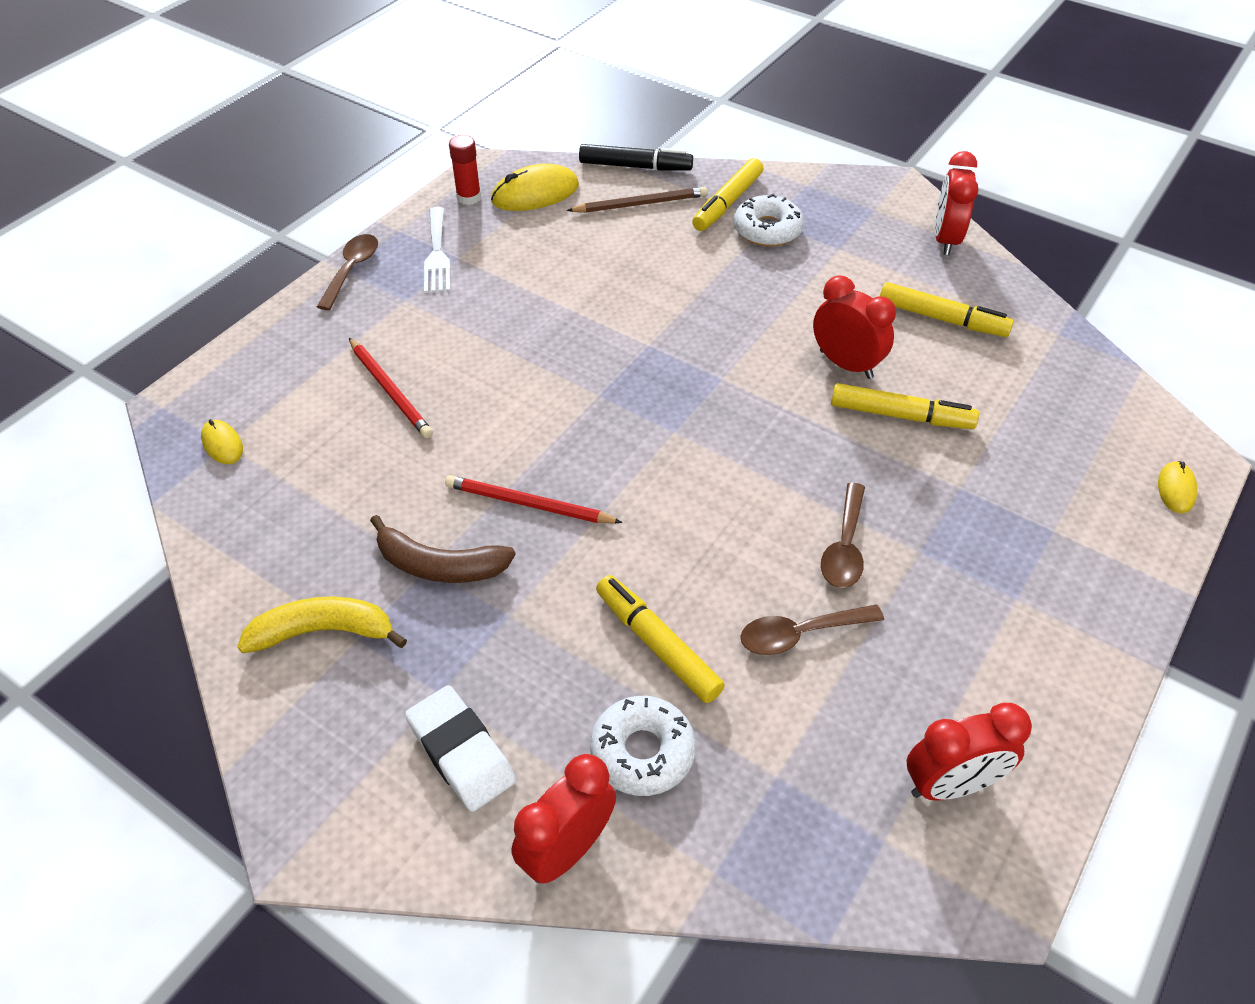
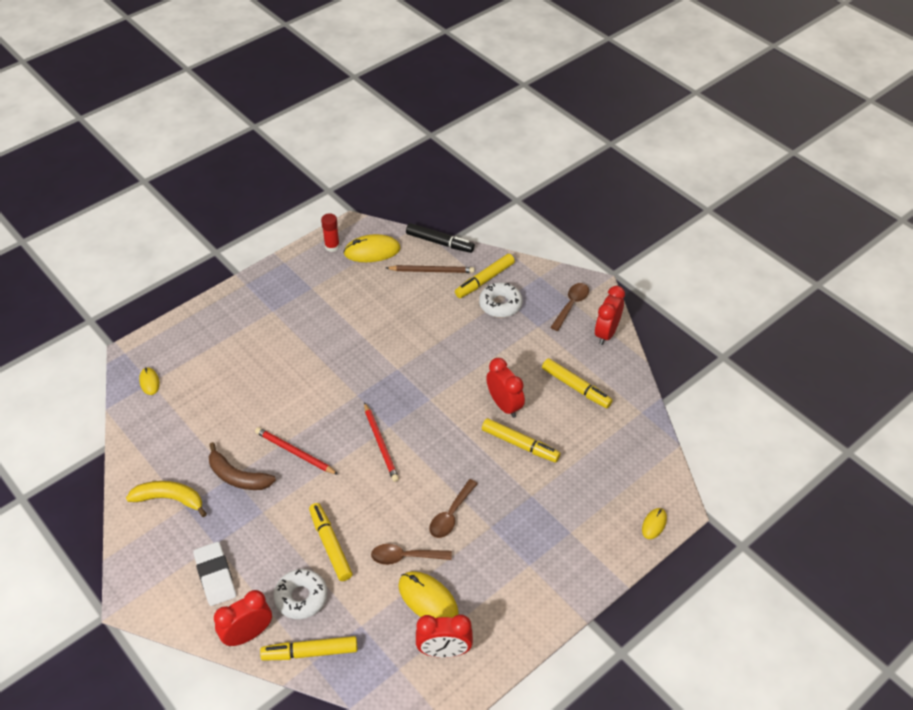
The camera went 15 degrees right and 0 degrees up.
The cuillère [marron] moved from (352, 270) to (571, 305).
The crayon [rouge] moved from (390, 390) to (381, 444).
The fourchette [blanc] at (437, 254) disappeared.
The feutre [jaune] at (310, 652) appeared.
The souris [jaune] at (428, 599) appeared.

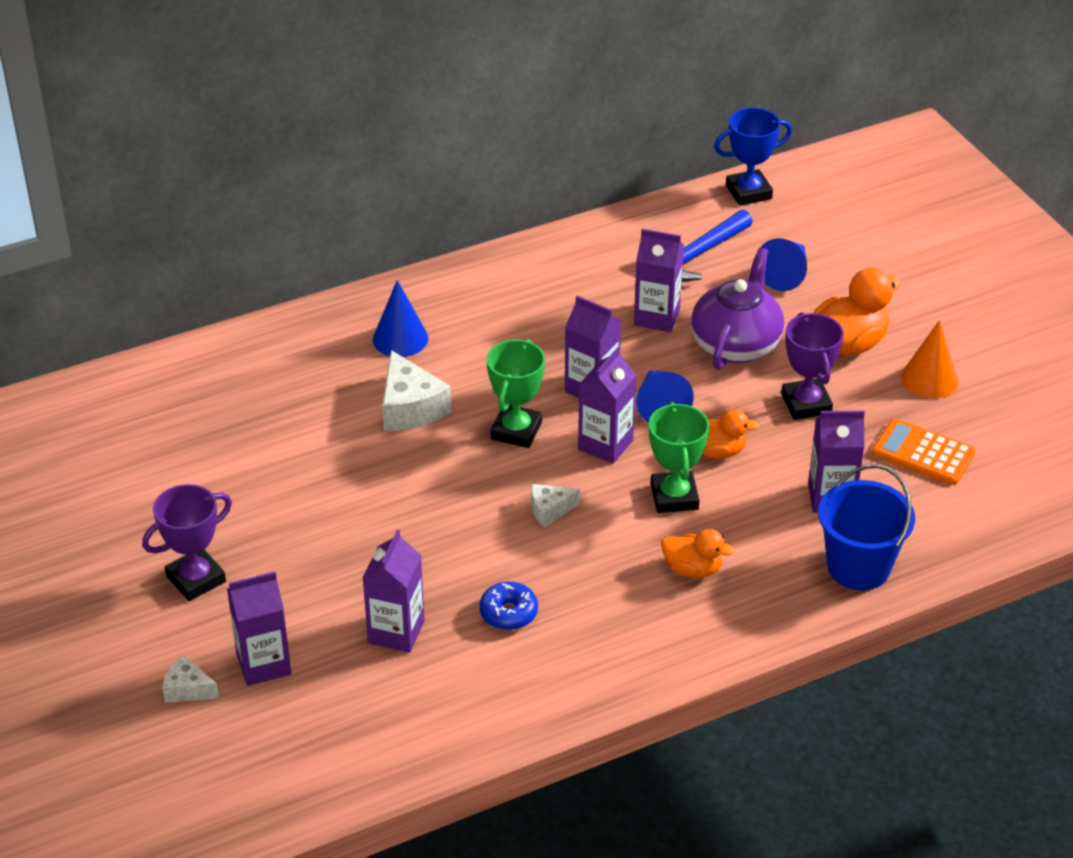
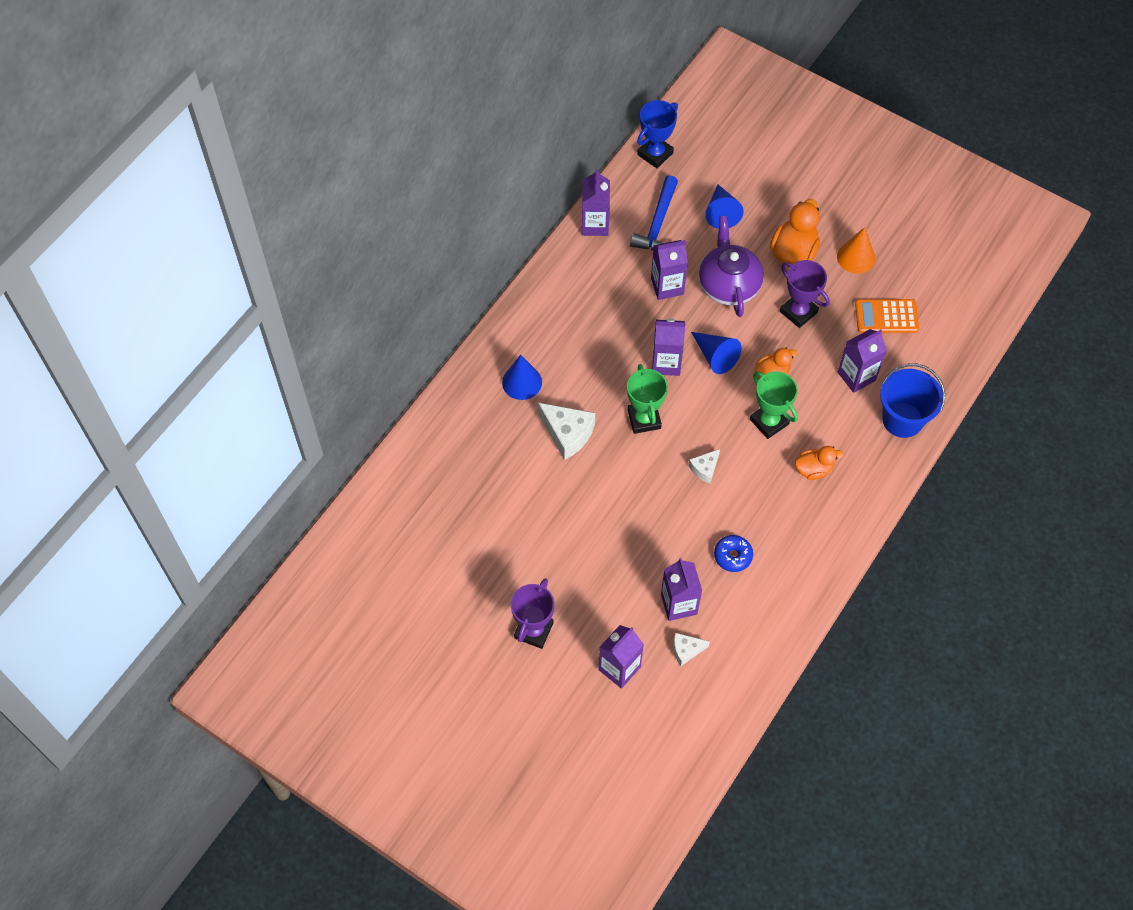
The camera went 30 degrees left and 20 degrees up.
The fromage [blanc] moved from (188, 689) to (686, 650).
The brique de lait [violet] moved from (605, 445) to (595, 225).

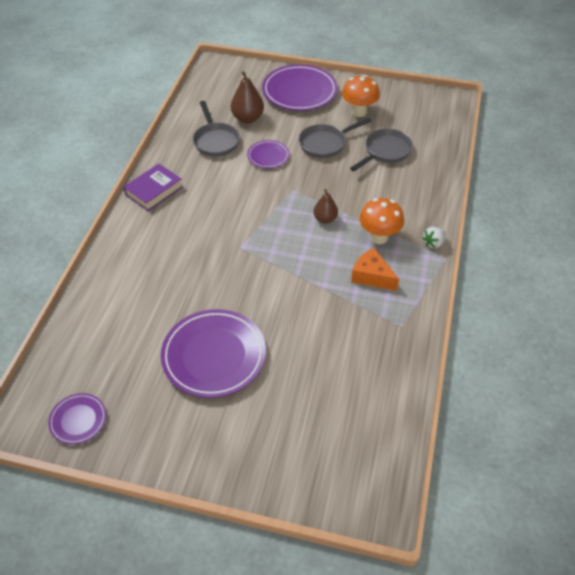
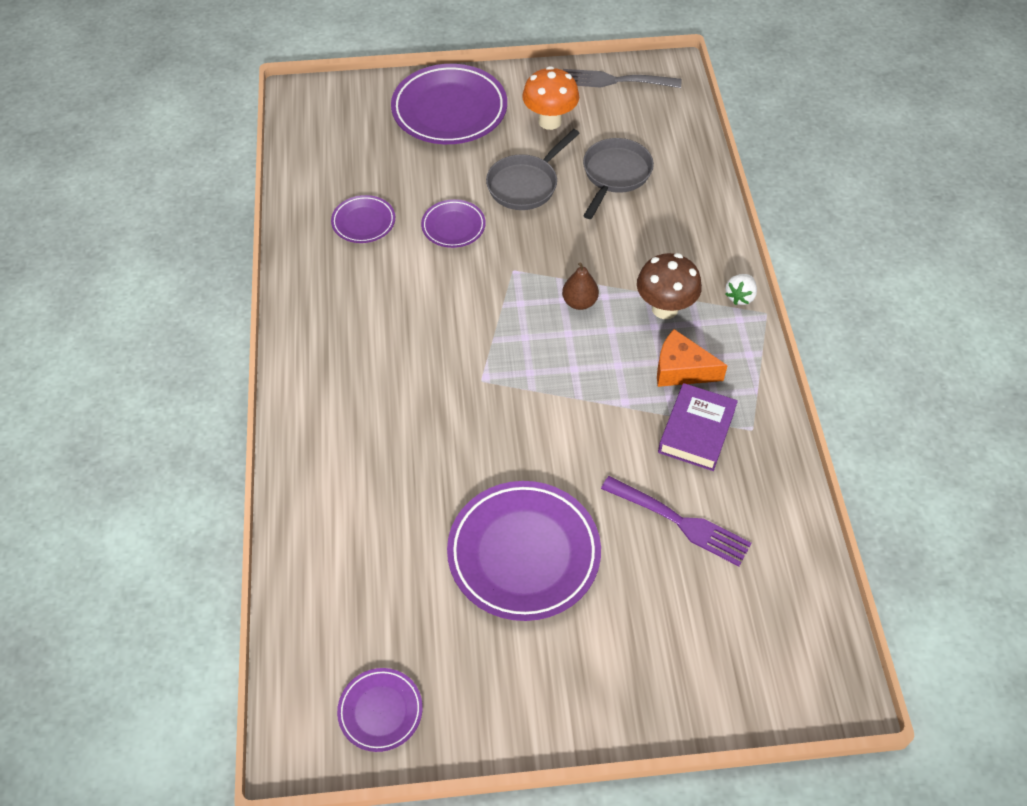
The camera went 20 degrees left and 5 degrees up.
The livre [violet] moved from (154, 191) to (696, 431).
The poêle [gris] at (215, 141) was replaced by the assiette [violet] at (363, 222).
The poire [marron] at (247, 118) disappeared.
The champignon [orange] at (379, 237) became the champignon [marron] at (665, 308).
The fourchette [gris] at (615, 81) appeared.
The fourchette [violet] at (680, 522) appeared.

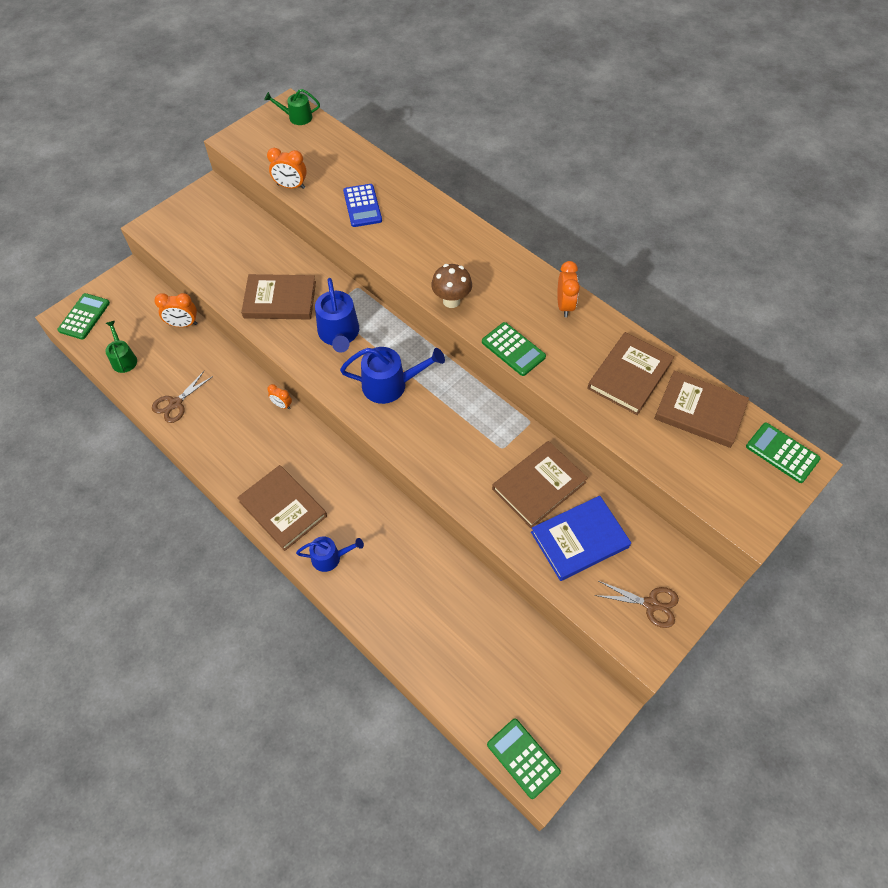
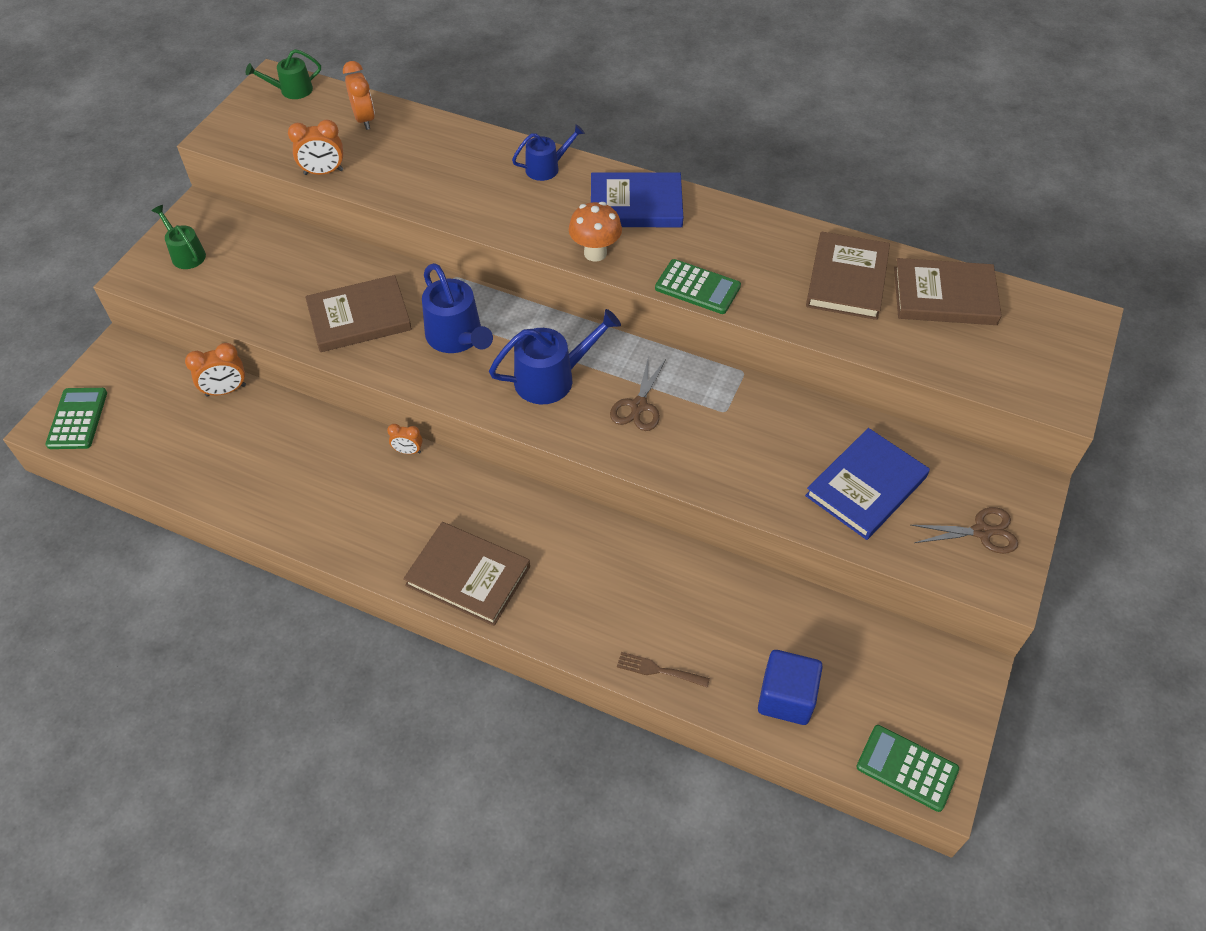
The camera went 20 degrees left and 5 degrees down.
The arrosoir [vert] moved from (123, 359) to (186, 254).
The ciseaux [marron] moved from (175, 404) to (639, 406).
The arrosoir [bleu] moved from (330, 557) to (546, 168).
The calculatrice [bleu] at (362, 206) disappeared.
The champignon [marron] at (451, 301) became the champignon [orange] at (595, 253).
The livre [marron] at (539, 486) disappeared.
The réveil [orange] moved from (564, 305) to (364, 119).
The calculatrice [vert] at (782, 453) disappeared.
The livre [bleu] at (636, 204) appeared.
The fourchette [marron] at (658, 670) appeared.
The cube [bleu] at (786, 698) appeared.

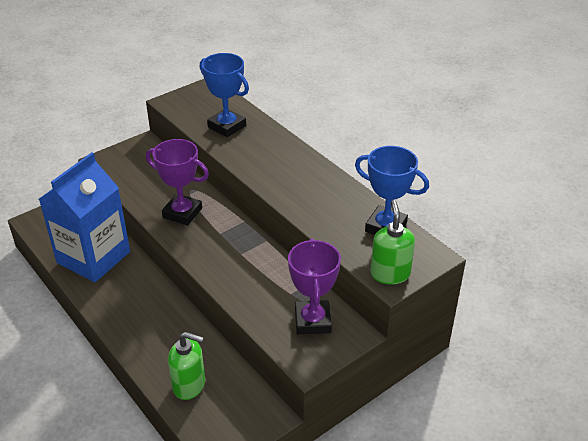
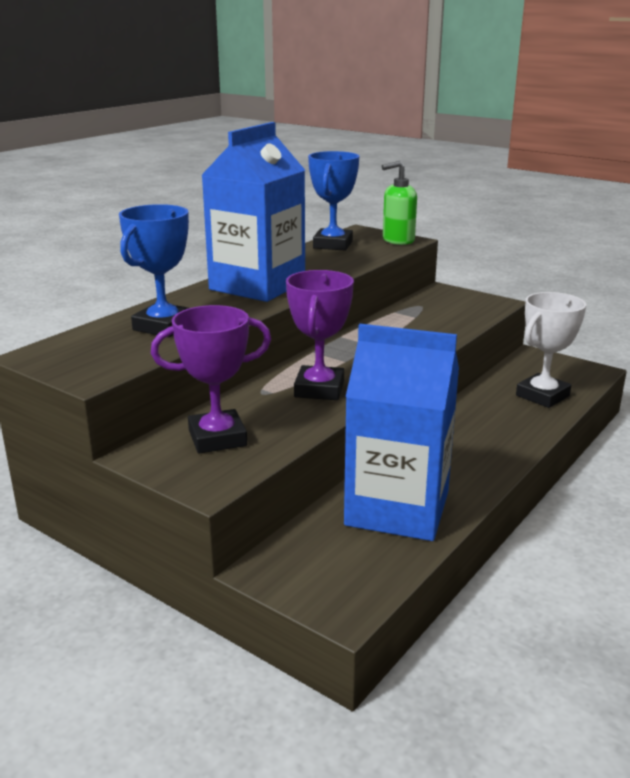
The camera went 105 degrees left and 15 degrees down.
The distributeur de savon [vert] at (189, 385) was replaced by the trophée [blanc] at (542, 396).
The trophée [violet] moved from (312, 321) to (217, 438).
The brique de lait [bleu] at (257, 286) appeared.

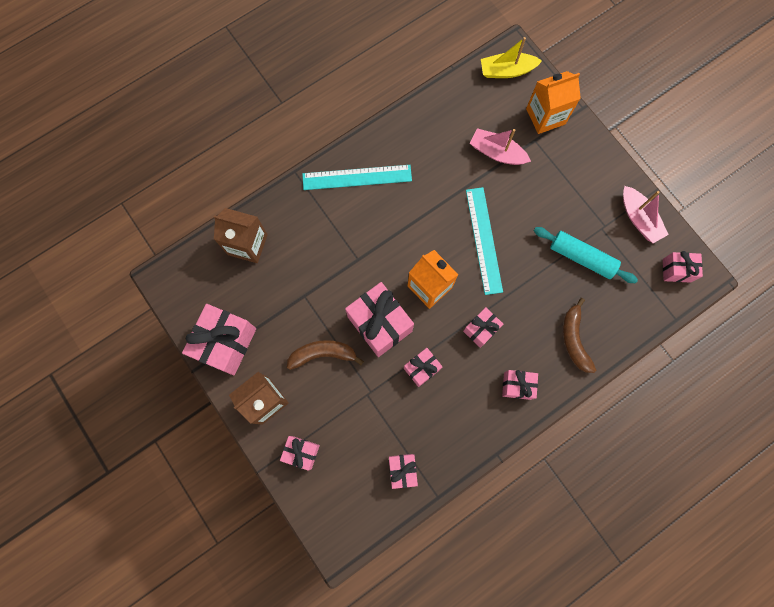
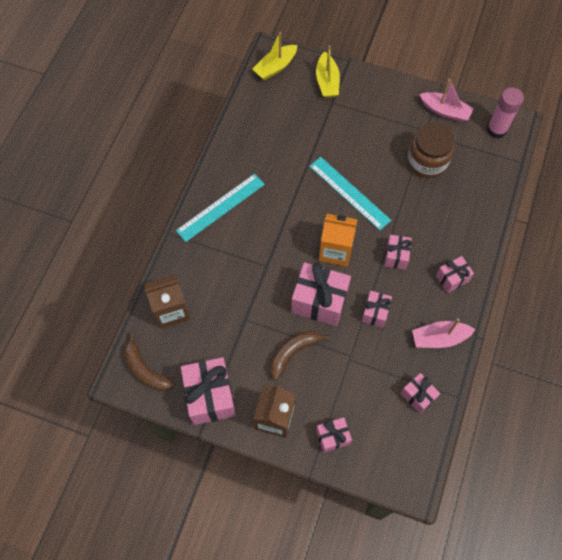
The camera went 35 degrees left and 10 degrees down.
The bateau [rose] moved from (497, 152) to (439, 338).
The brique de lait [orange] at (545, 116) was replaced by the bateau [jaune] at (327, 82).
The rouleau à pâtisserie [turquoise] at (581, 257) was replaced by the bocal [marron] at (427, 161).
The banane [marron] moved from (574, 339) to (145, 369).
The cadeau [rose] at (676, 270) was replaced by the bâton de colle [rose] at (496, 130).

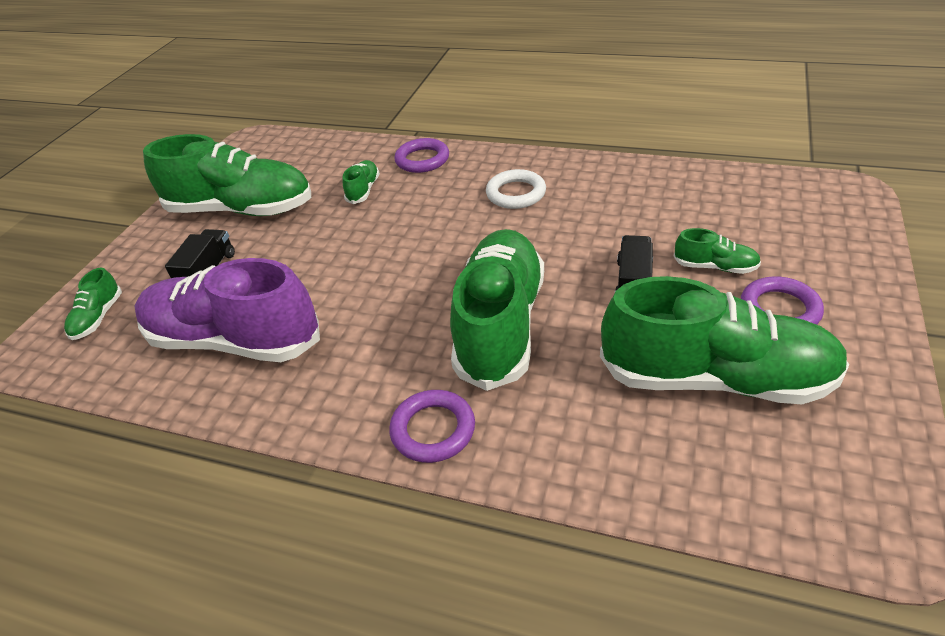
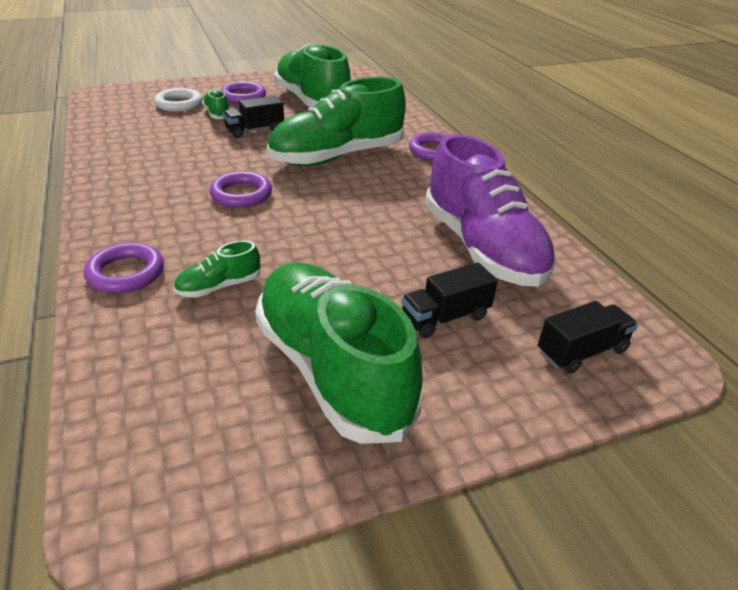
The camera went 135 degrees left and 5 degrees down.
The chaussure [vert] at (98, 318) was replaced by the camion [noir] at (581, 351).
The anneau [blanc] moved from (516, 193) to (179, 104).
The anneau [violet] at (241, 194) appeared.

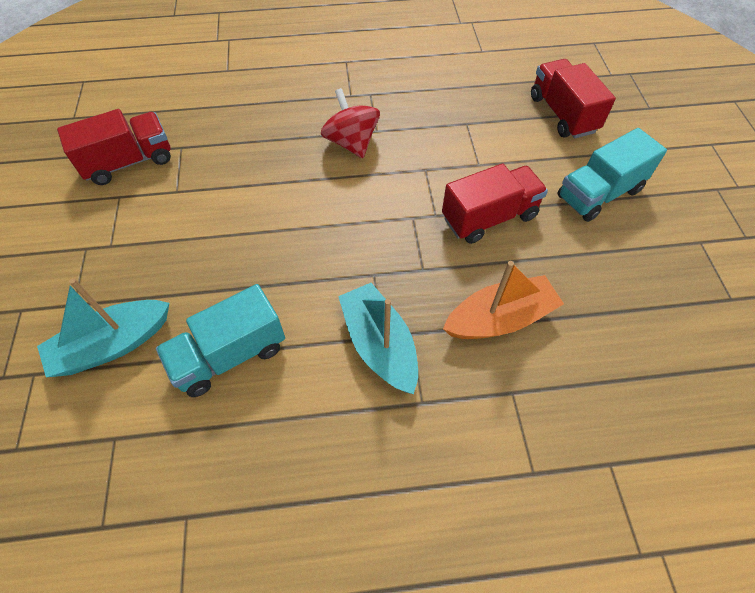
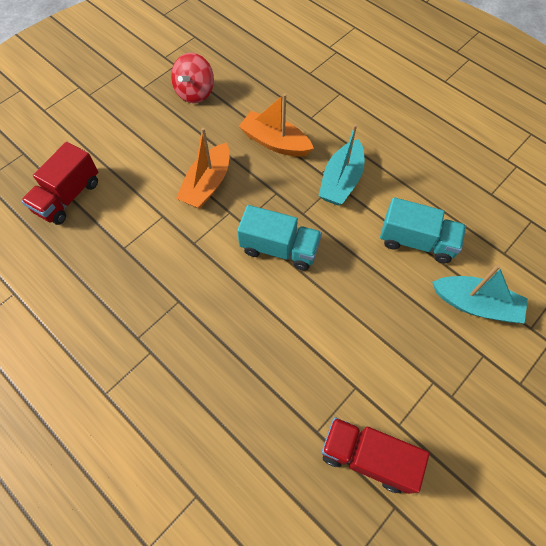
The camera went 130 degrees left and 5 degrees up.
The toupie [rouge] moved from (351, 143) to (195, 92).
The camion [rouge] at (489, 217) was replaced by the bateau [orange] at (207, 184).
The camion [turquoise] moved from (599, 194) to (279, 249).

